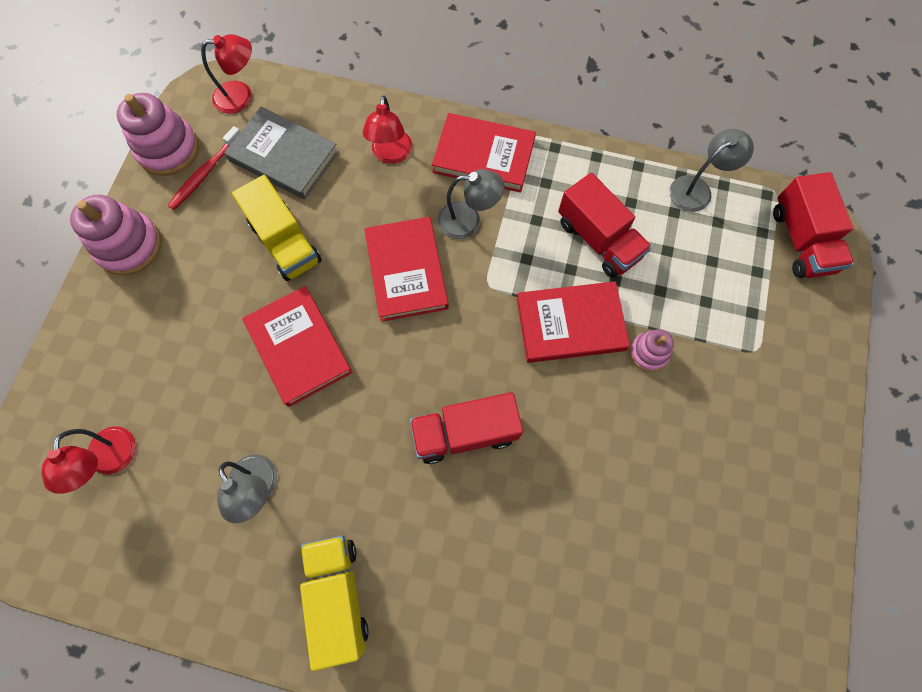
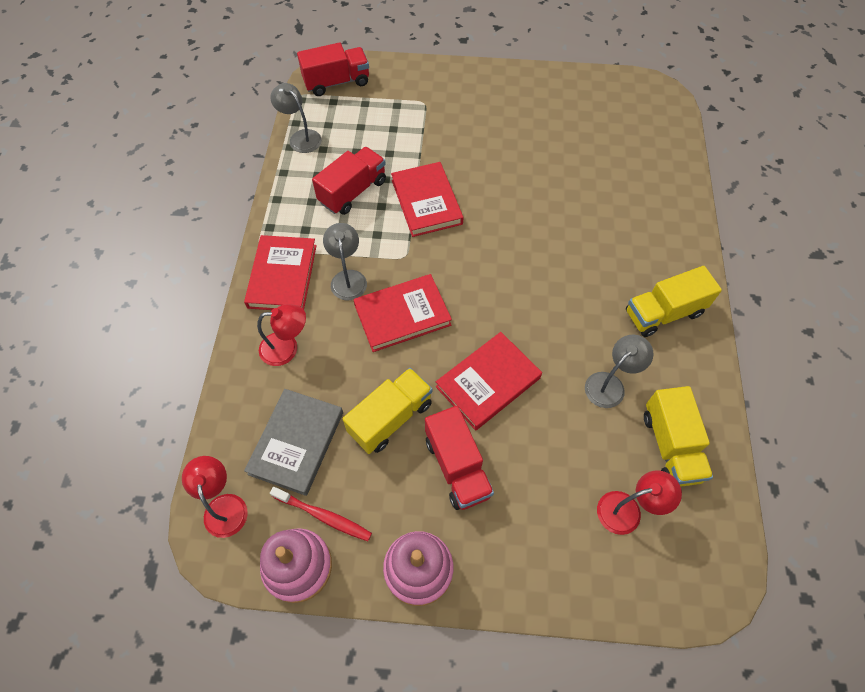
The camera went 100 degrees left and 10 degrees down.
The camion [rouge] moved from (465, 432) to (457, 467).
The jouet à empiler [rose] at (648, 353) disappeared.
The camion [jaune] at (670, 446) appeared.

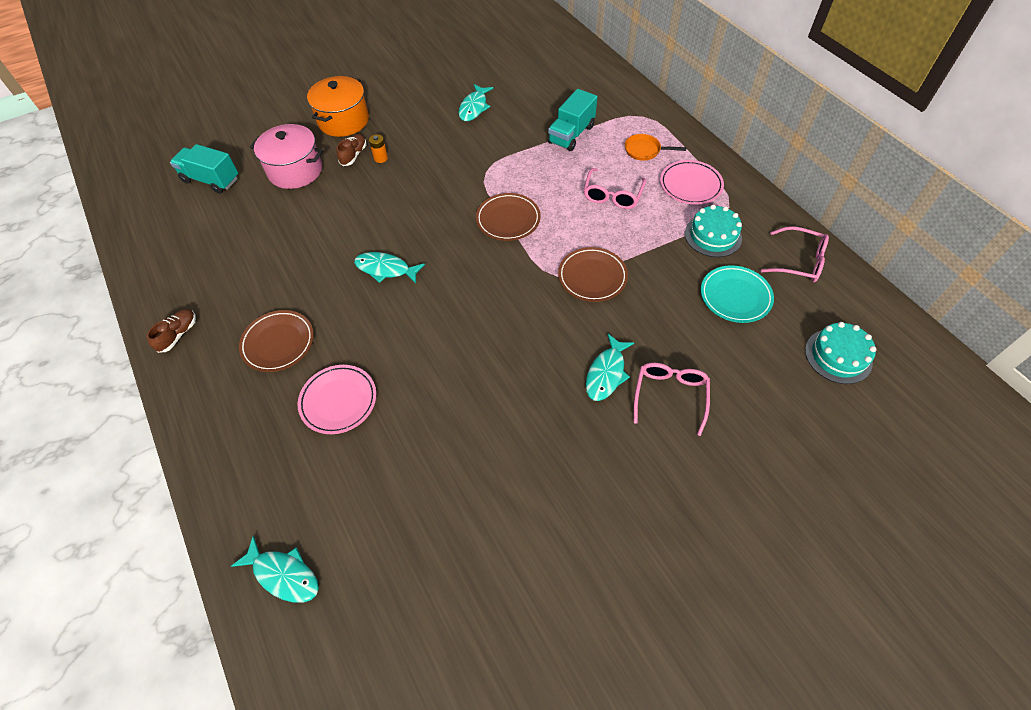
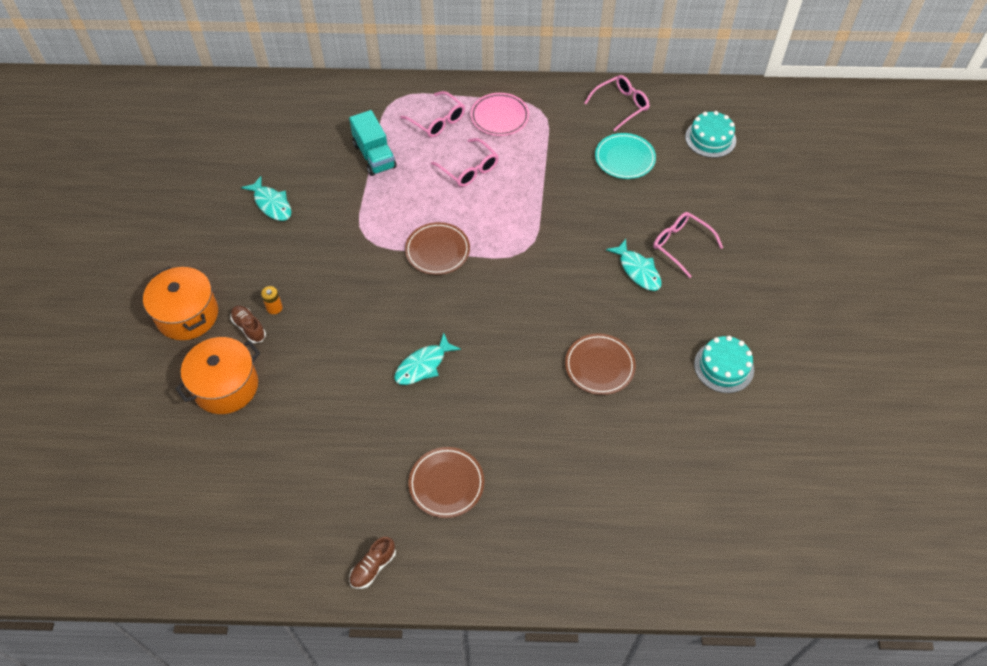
The camera went 60 degrees left and 0 degrees up.
The chaussure [marron] at (178, 334) turned 105 degrees counterclockwise.
The camion [turquoise] at (211, 180) disappeared.
The poisson [turquoise] at (283, 574) disappeared.
The marmite [rose] at (295, 170) became the marmite [orange] at (226, 386).
The assiette [rose] at (338, 401) disappeared.
The assiette [marron] moved from (592, 277) to (599, 366).
The poêle [orange] at (644, 150) was replaced by the lunettes [rose] at (437, 121).
The gâteau [turquoise] moved from (713, 235) to (724, 367).

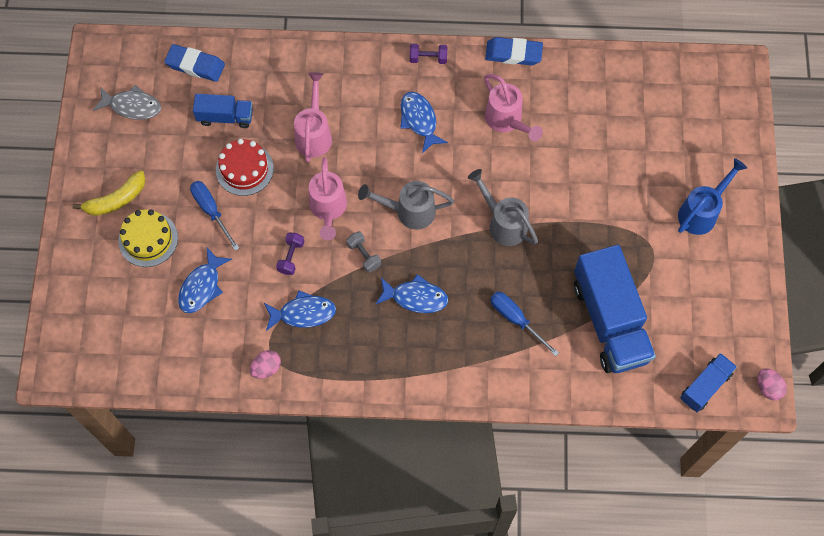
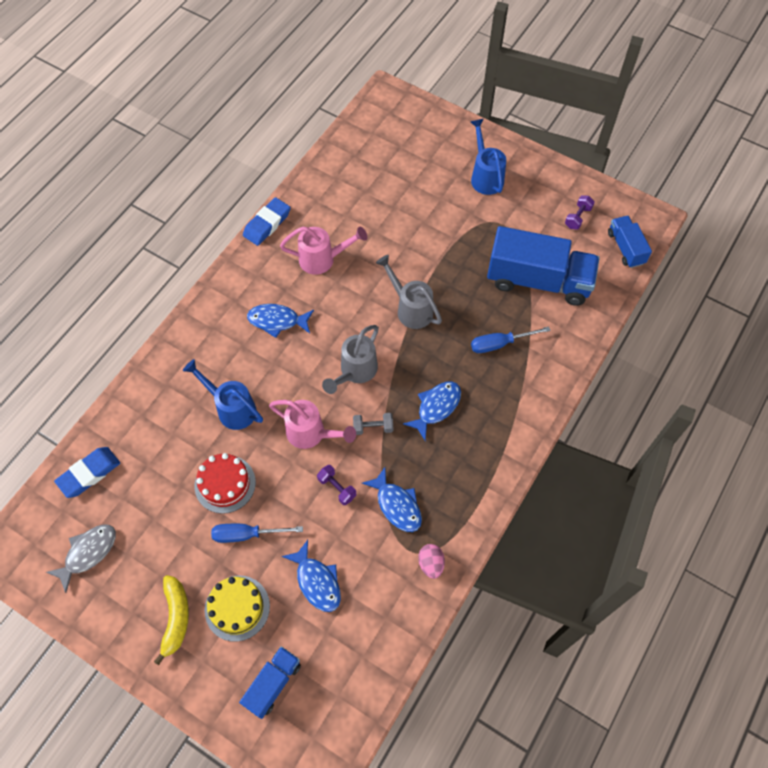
The camera went 60 degrees left and 5 degrees down.
The camion [bleu] moved from (225, 117) to (273, 684).
The poisson [bleu] at (303, 313) turned 120 degrees clockwise.
The arrosoir [rose] at (314, 134) became the arrosoir [bleu] at (232, 408).
The haltère [violet] moved from (428, 58) to (577, 217).
The arrosoir [gris] at (503, 223) turned 60 degrees clockwise.
The œuf [rose] at (768, 387) disappeared.

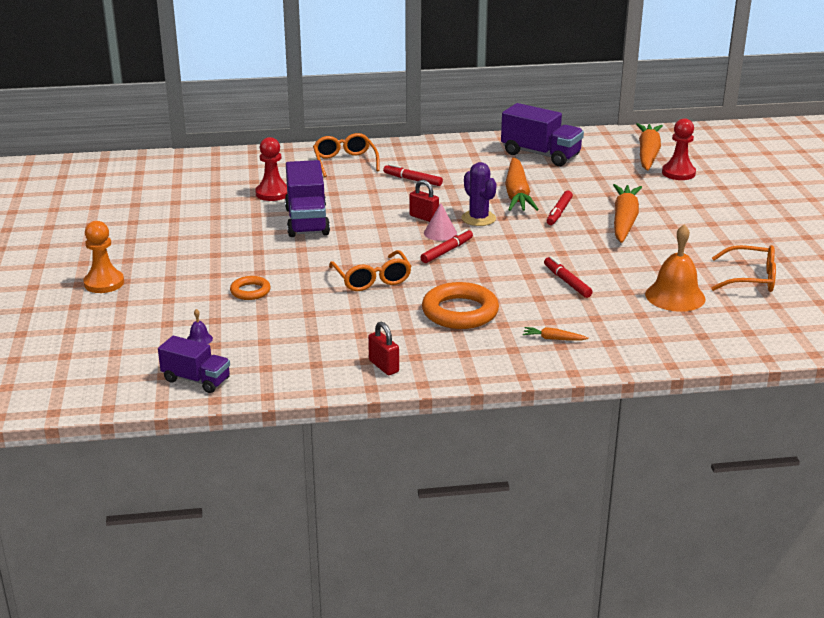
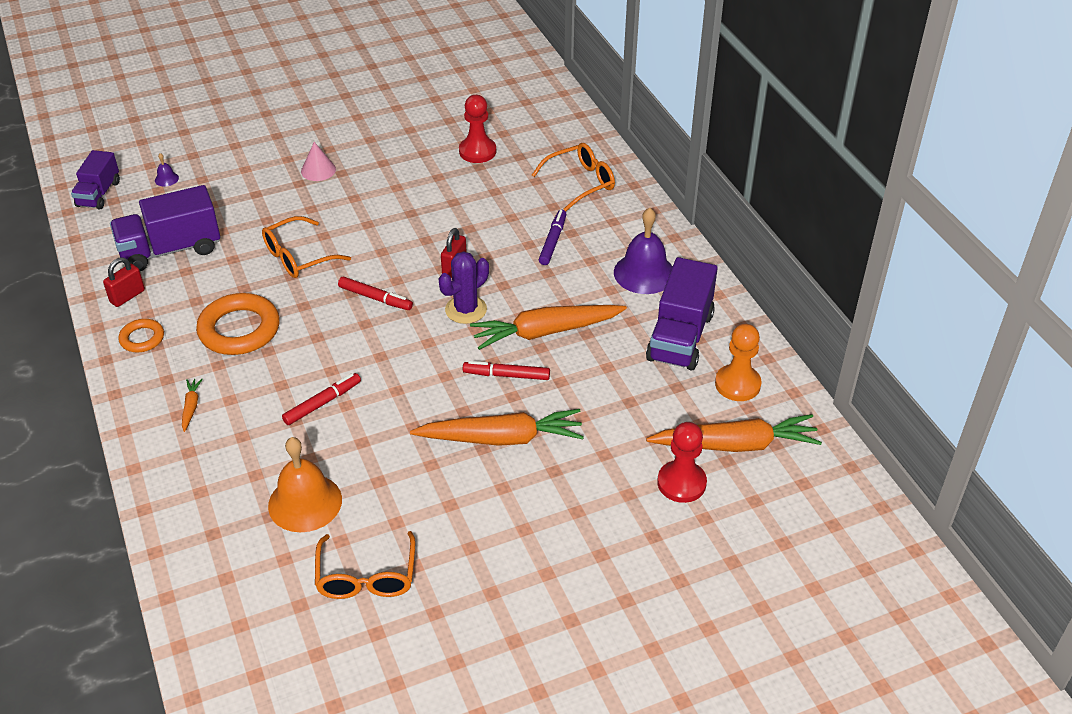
The camera went 75 degrees right and 15 degrees up.
The pion [orange] moved from (104, 283) to (737, 384).
The anneau [orange] moved from (250, 291) to (142, 338).
The camion [violet] moved from (307, 221) to (170, 250).
The feutre [rouge] at (412, 180) became the feutre [violet] at (553, 241).
The cône [rose] moved from (440, 233) to (318, 170).
The cloche [violet] at (644, 273) appeared.

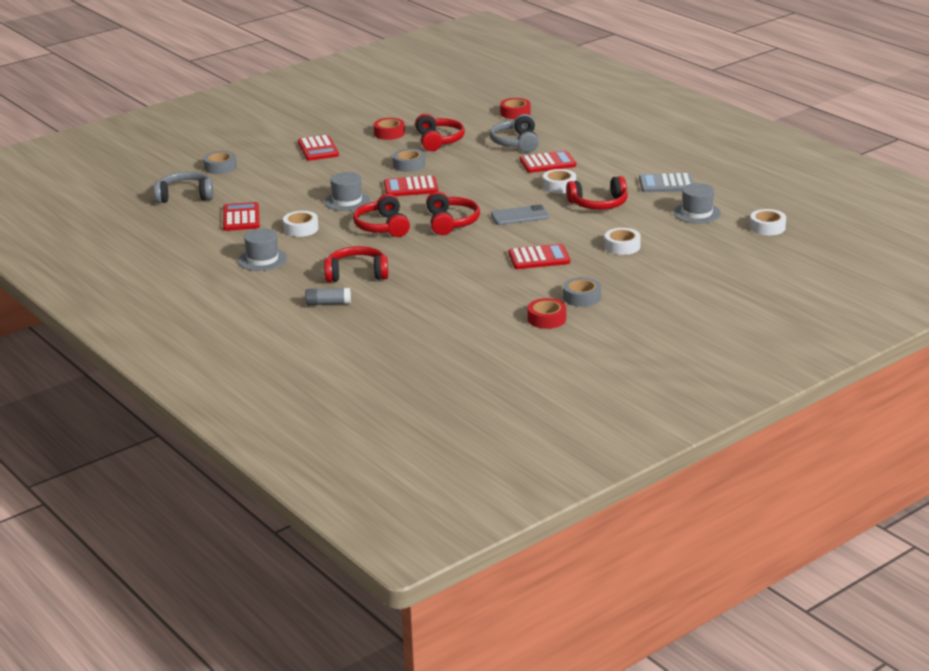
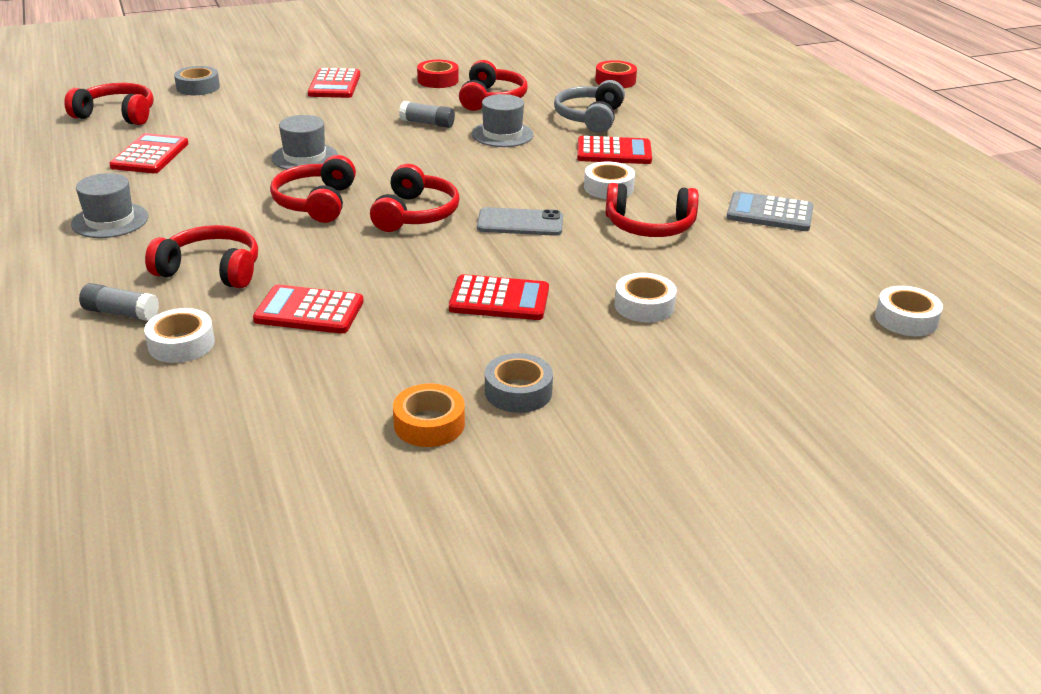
The camera went 15 degrees right and 5 degrees up.
The casque audio [gris] at (185, 196) became the casque audio [rouge] at (117, 115).
The ruban adhésif [blanc] moved from (301, 229) to (181, 344).
The calculatrice [rouge] moved from (410, 187) to (309, 311).
The ruban adhésif [gris] at (409, 165) was replaced by the bâton de colle [gris] at (427, 123).
The ruban adhésif [rouge] at (547, 319) became the ruban adhésif [orange] at (429, 424).
The chapeau [gris] moved from (697, 213) to (502, 134).

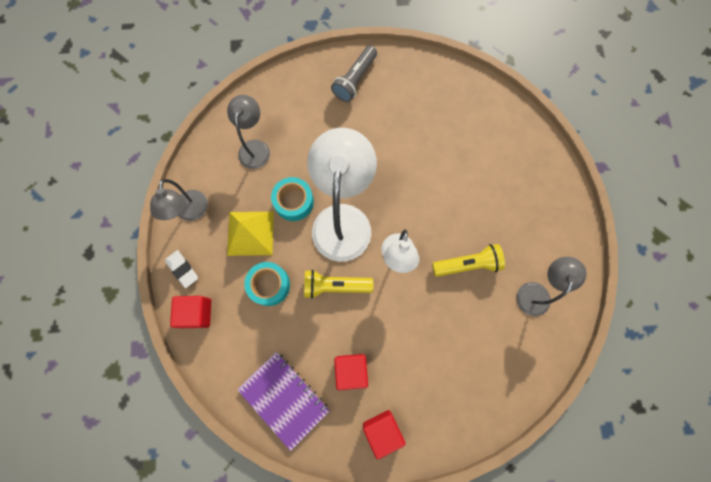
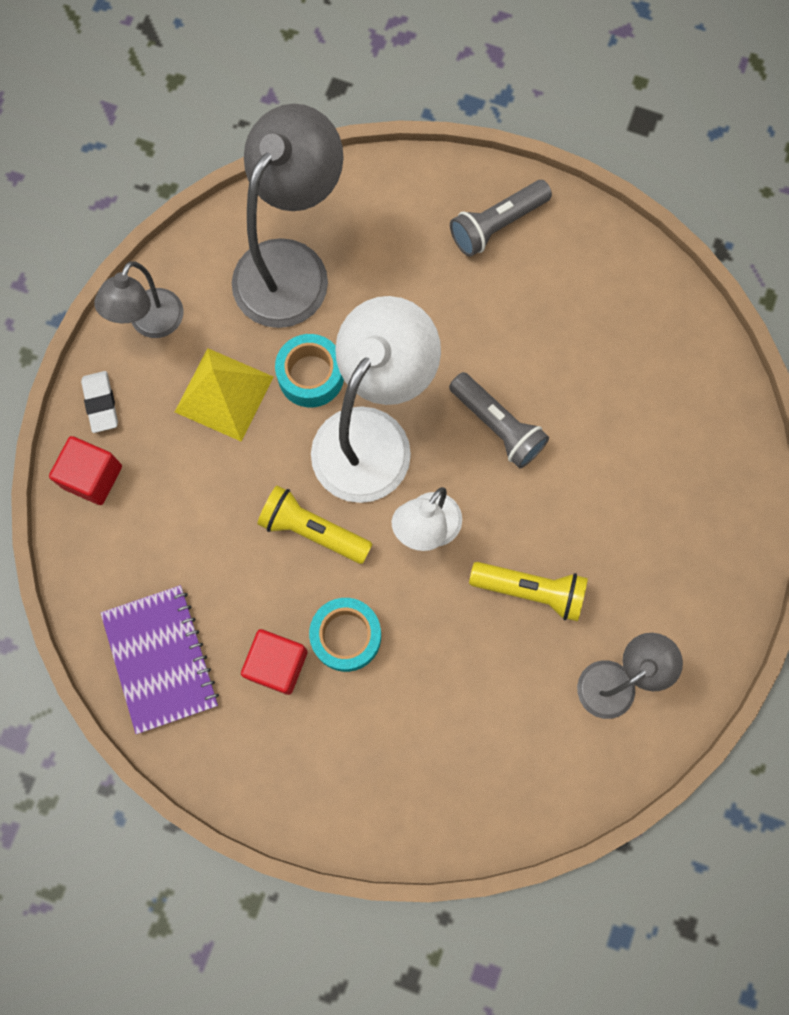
The camera went 25 degrees right and 0 degrees up.
The lampe [gris] at (255, 147) changed to 1.80 times the size.
The ruban adhésif [turquoise] moved from (269, 285) to (346, 636).
The cube [rouge] at (382, 430) disappeared.
The lampe de poche [gris] at (497, 426) appeared.

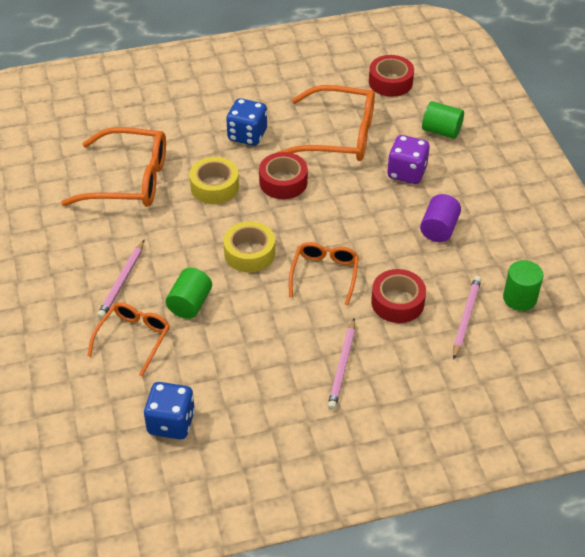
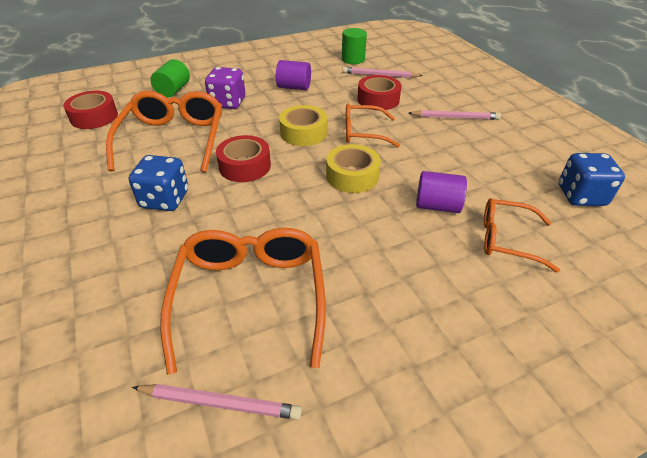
The camera went 100 degrees left and 5 degrees down.
The crayon [rose] moved from (122, 281) to (220, 403).
The cylindre [vert] at (190, 304) became the cylindre [violet] at (437, 206).
The ruban adhésif [jaune] moved from (214, 187) to (303, 133).

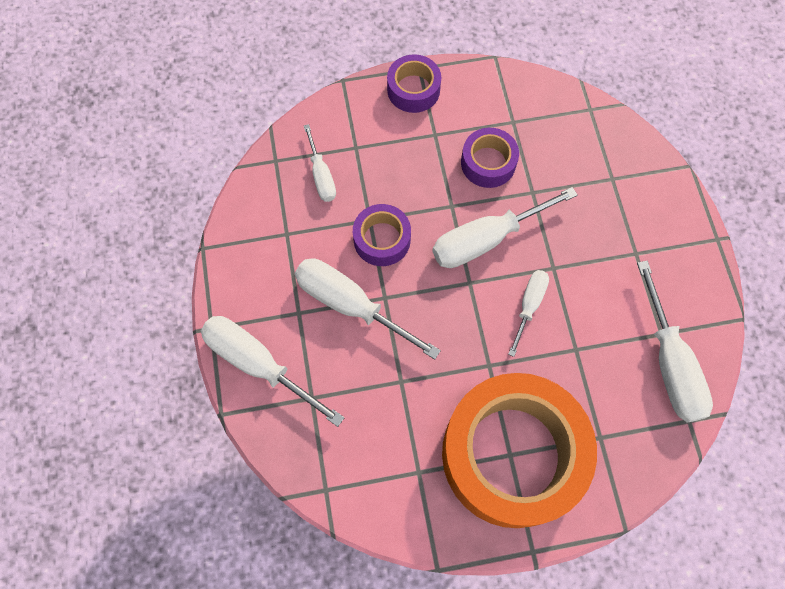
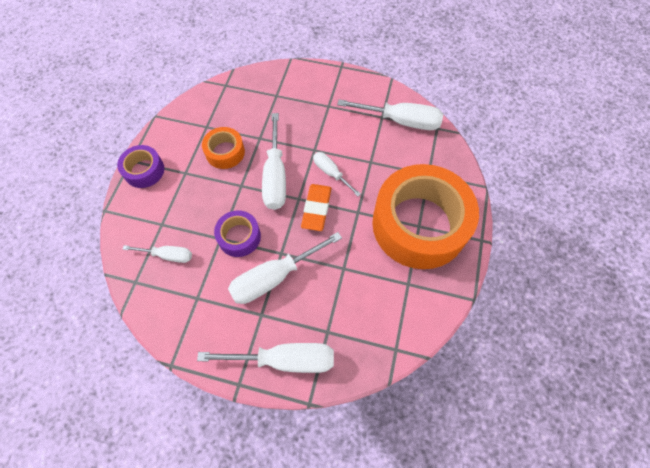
The camera went 65 degrees left and 5 degrees down.
The tournevis [blanc] at (258, 364) turned 150 degrees counterclockwise.
The ruban adhésif [violet] at (488, 163) became the ruban adhésif [orange] at (225, 152).
The gomme [orange] at (316, 209) appeared.

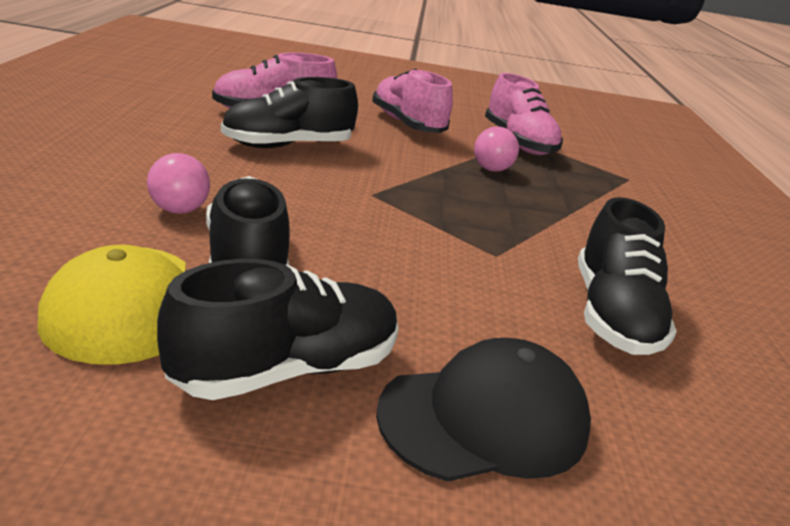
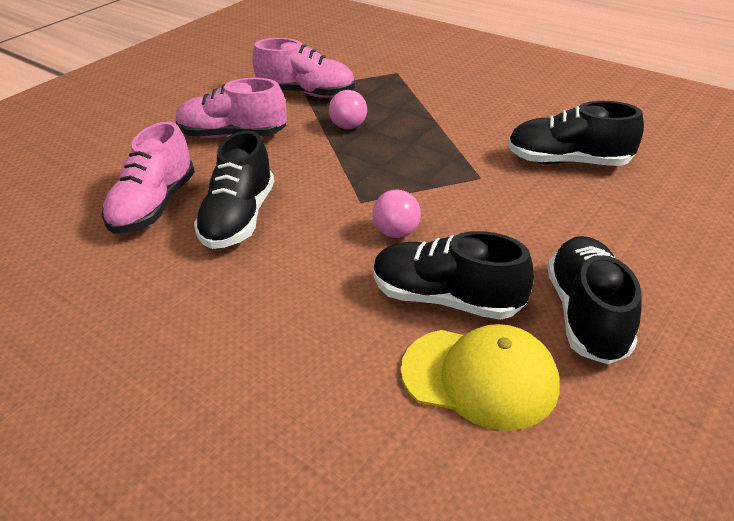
The camera went 50 degrees left and 10 degrees up.
The balle [rose] moved from (179, 210) to (396, 233).
The casquette [noir] at (484, 418) disappeared.
The chaussure [noir] at (612, 314) turned 150 degrees clockwise.

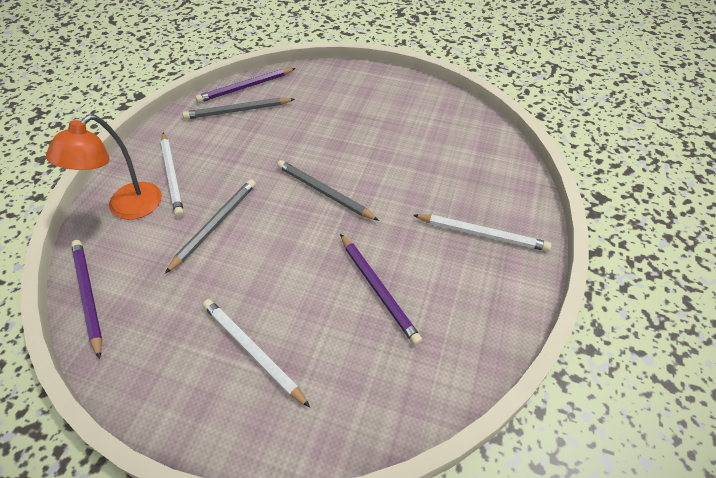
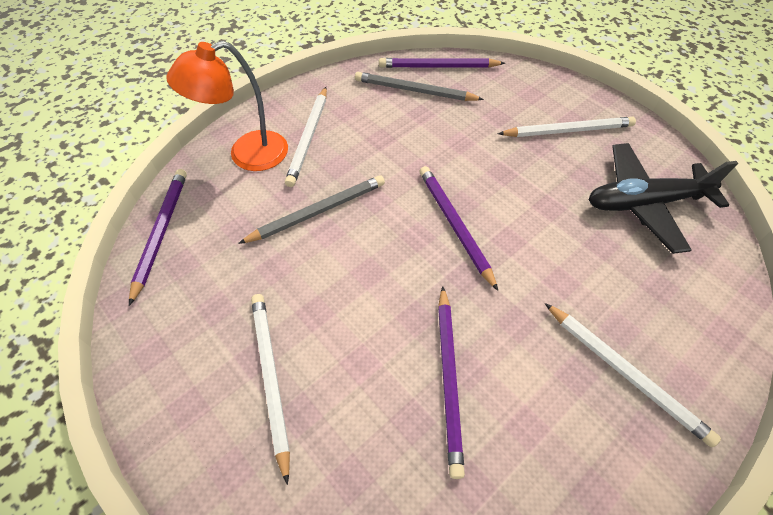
The camera went 30 degrees right and 5 degrees up.
The crayon [gris] at (324, 192) became the crayon [violet] at (454, 225).
The crayon [blanc] at (567, 130) appeared.
The avion [noir] at (645, 203) appeared.

